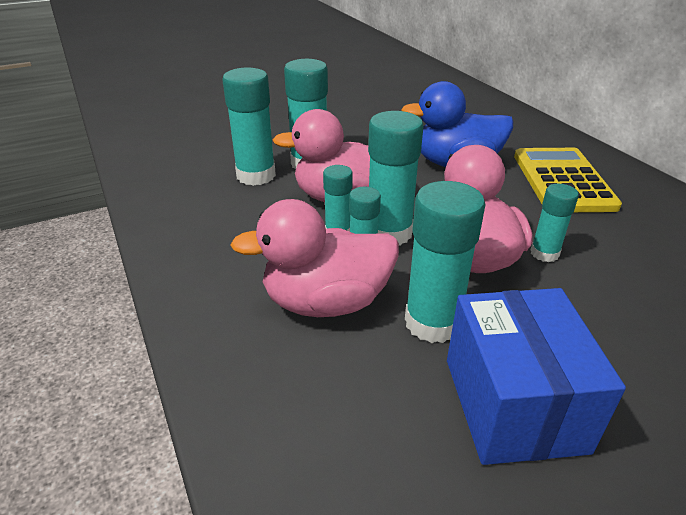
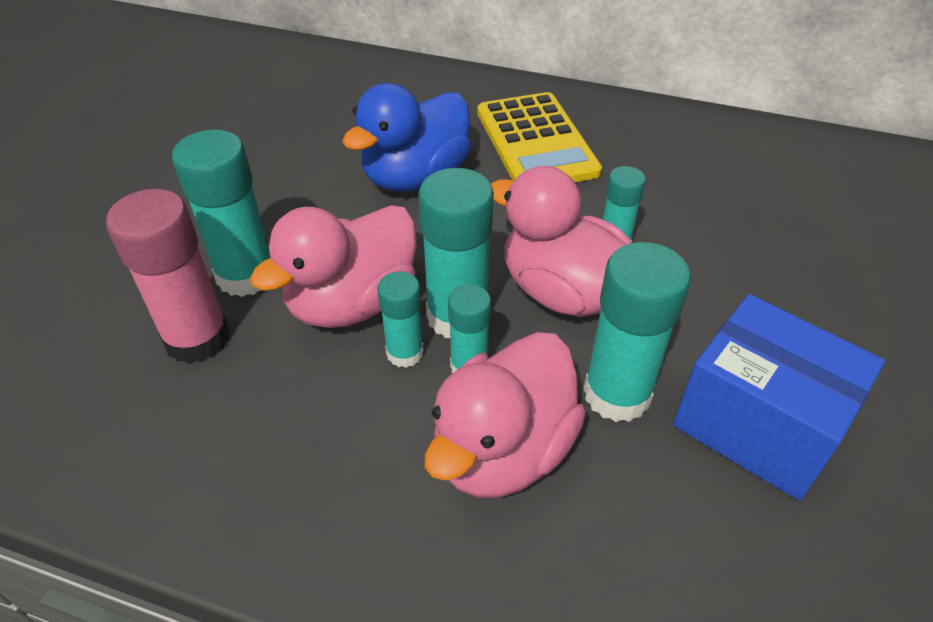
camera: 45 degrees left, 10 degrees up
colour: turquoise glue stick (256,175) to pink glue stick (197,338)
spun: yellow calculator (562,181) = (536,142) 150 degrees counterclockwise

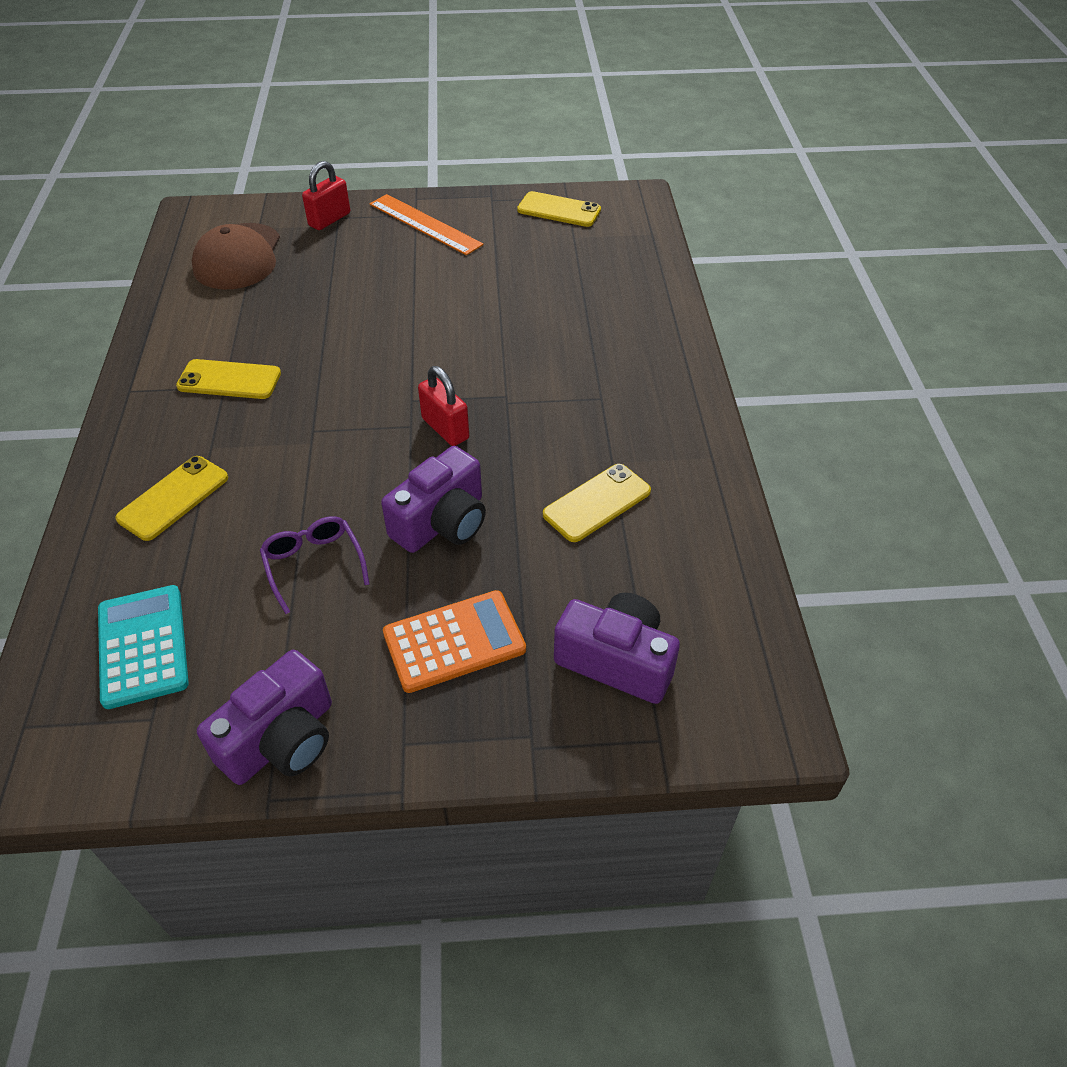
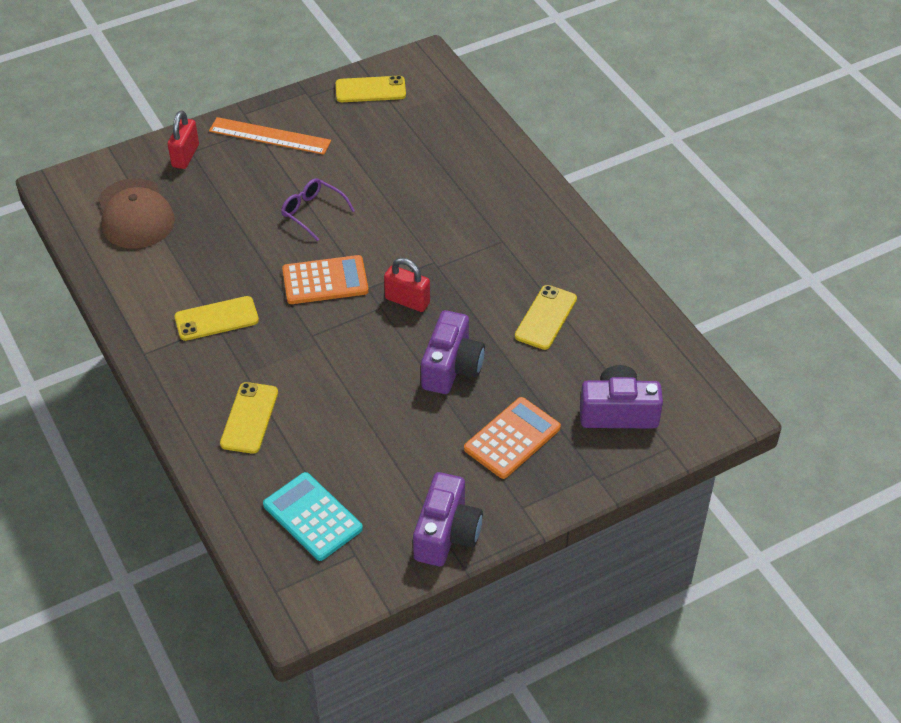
camera: 25 degrees left, 0 degrees up
appeared: orange calculator (325,281)
relocated: purple glasses (313,564) to (312,212)

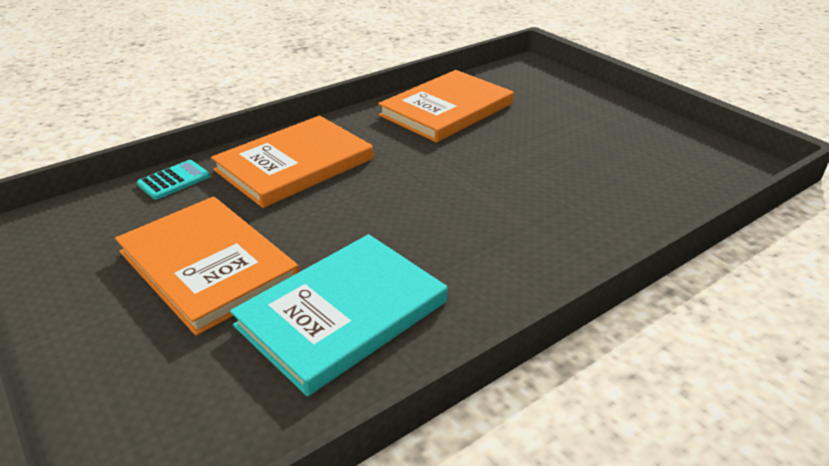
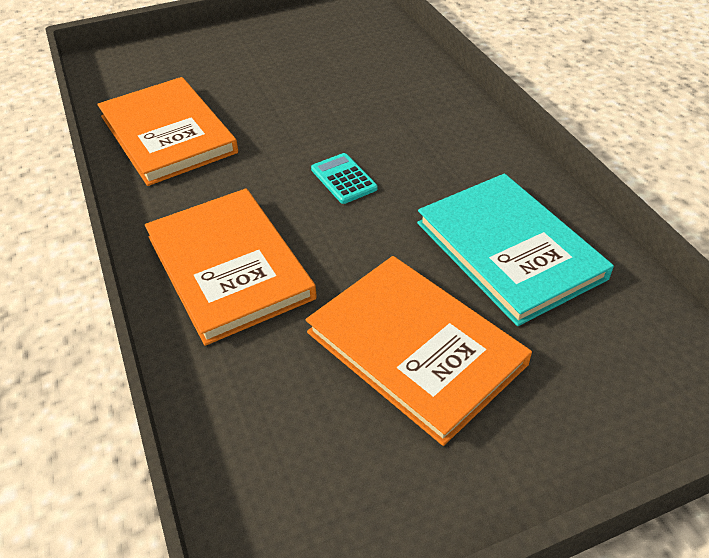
camera: 75 degrees left, 10 degrees up
relocated: turquoise calculator (174,180) to (344,179)
spun: orange book (208,266) = (415,348) 75 degrees clockwise

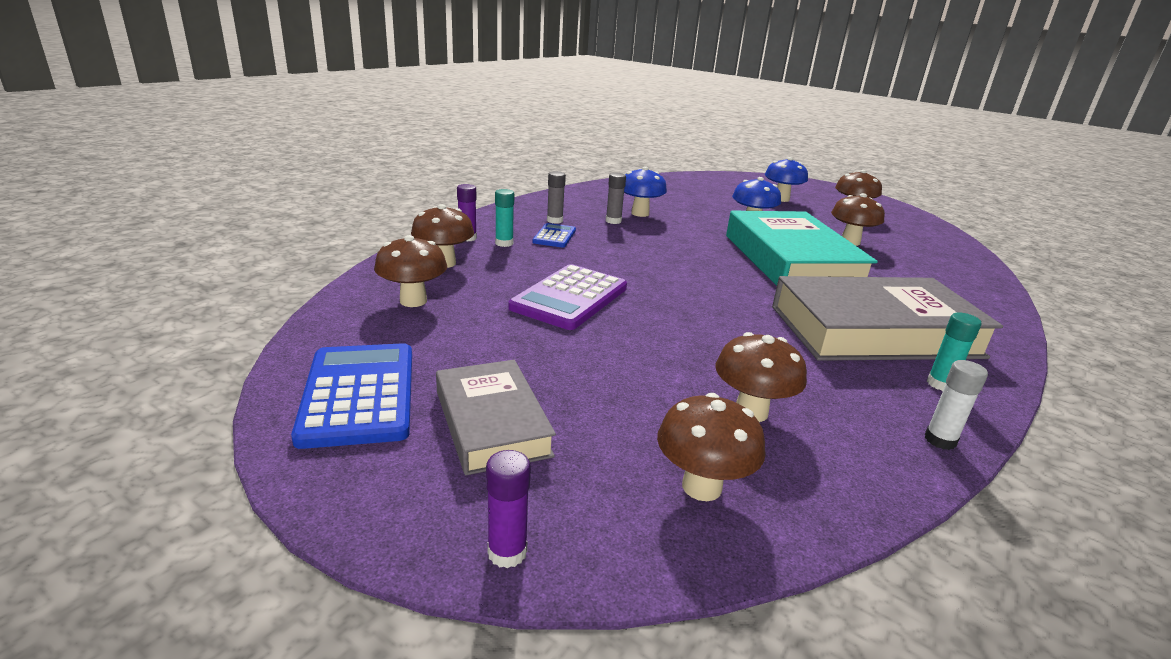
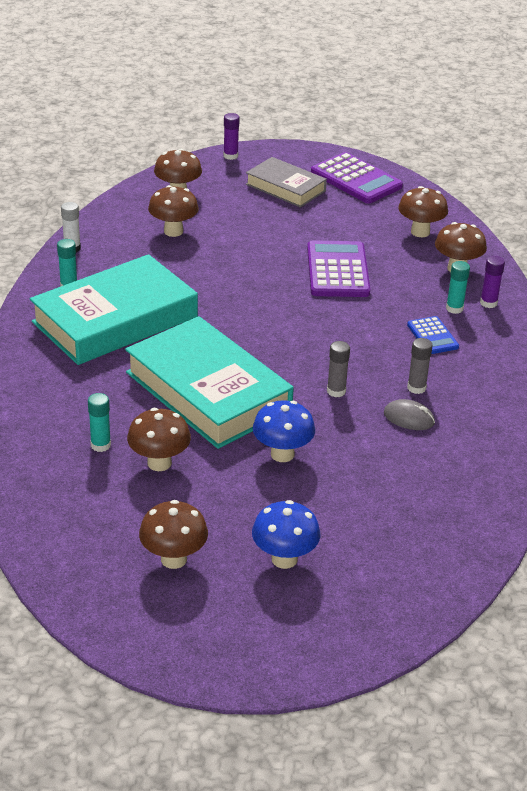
camera: 150 degrees right, 10 degrees up
appeared: turquoise glue stick (100,445)
relocated: grey glue stick (554,220) to (336,391)
exchanged: blue mushroom (640,213) to grey mouse (409,418)
colour: blue calculator (359,394) to purple calculator (356,179); grey book (874,331) to turquoise book (115,319)

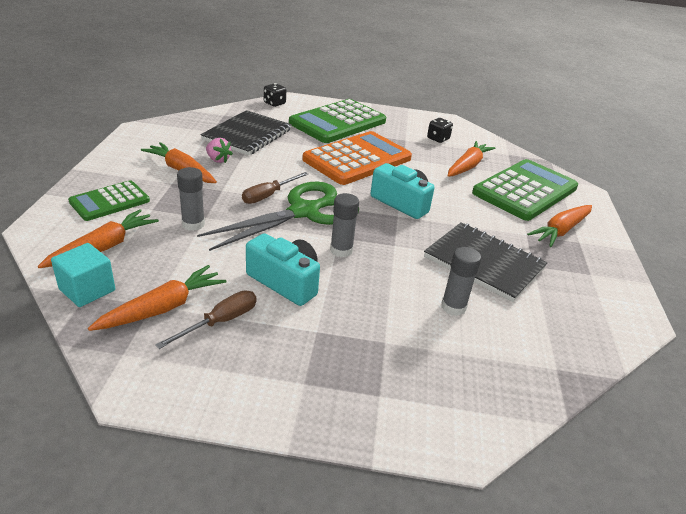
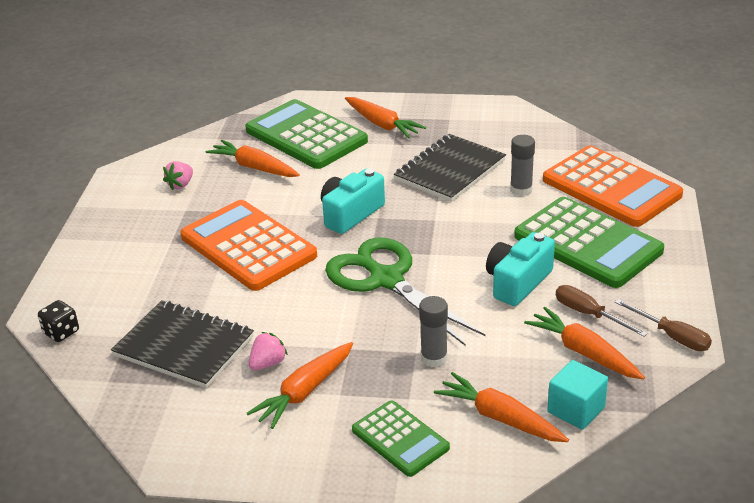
camera: 85 degrees left, 0 degrees up
missing: grey glue stick (341,250)
appeared: orange calculator (611,187)
relocated: brown screwdriver (268,195) to (672,336); green calculator (338,122) to (587,243)
exchanged: black dice (438,139) to pink strawberry (180,185)

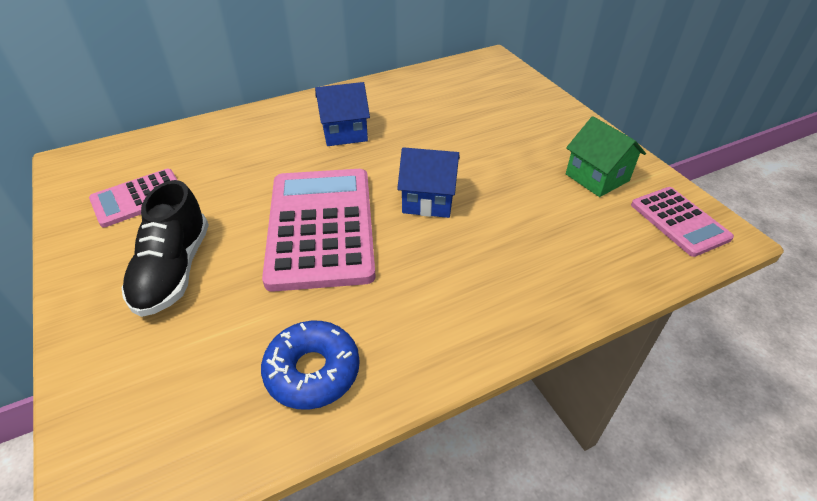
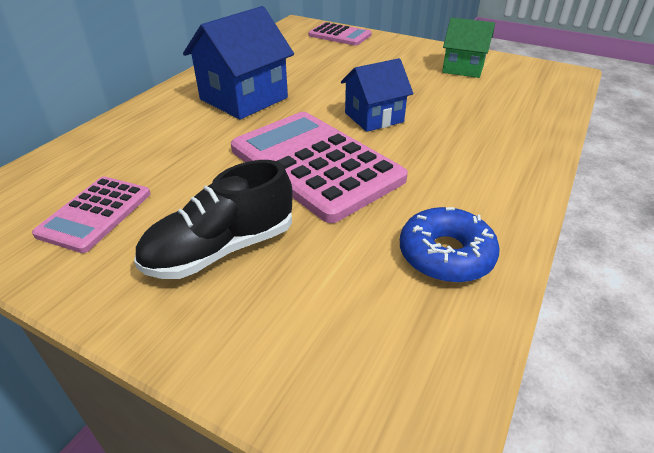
camera: 35 degrees left, 5 degrees down
relocated: pink calculator (679,221) to (340,35)
spun: black shoe (174,270) = (221,249) 90 degrees clockwise
size: blue house (344,132) = (243,99) x1.54

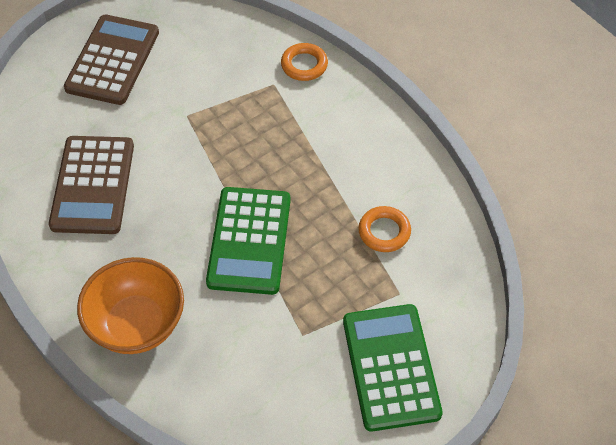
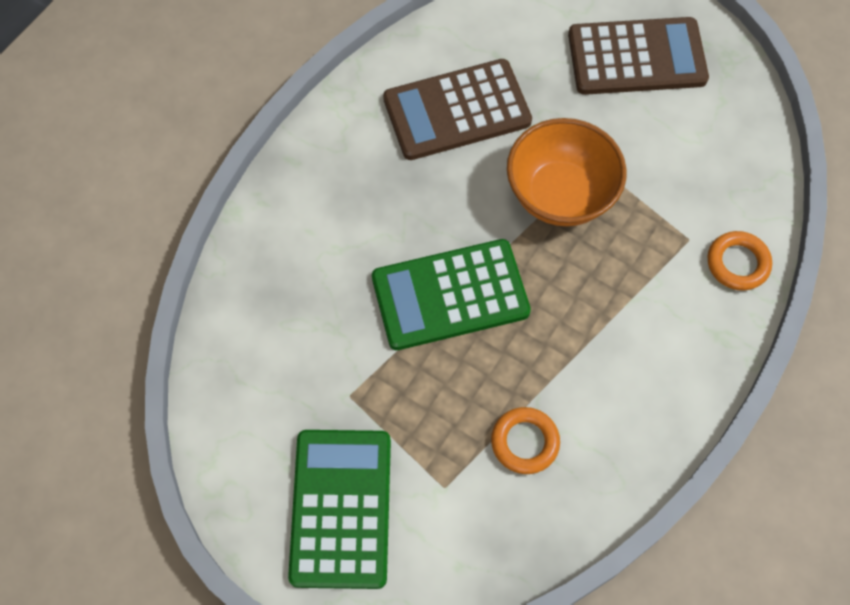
camera: 70 degrees right, 10 degrees up
relocated: orange bowl (137,324) to (560,195)
spun: green calculator (391,367) = (341,508) 60 degrees counterclockwise

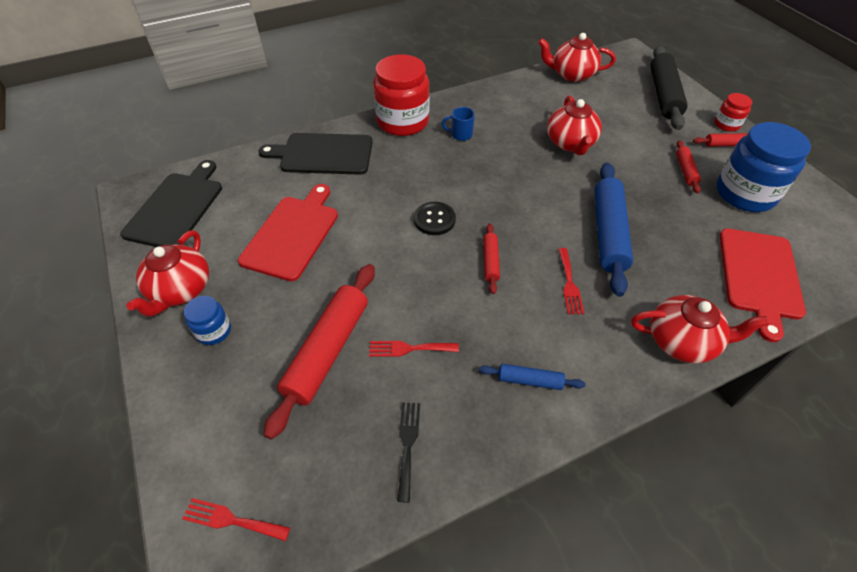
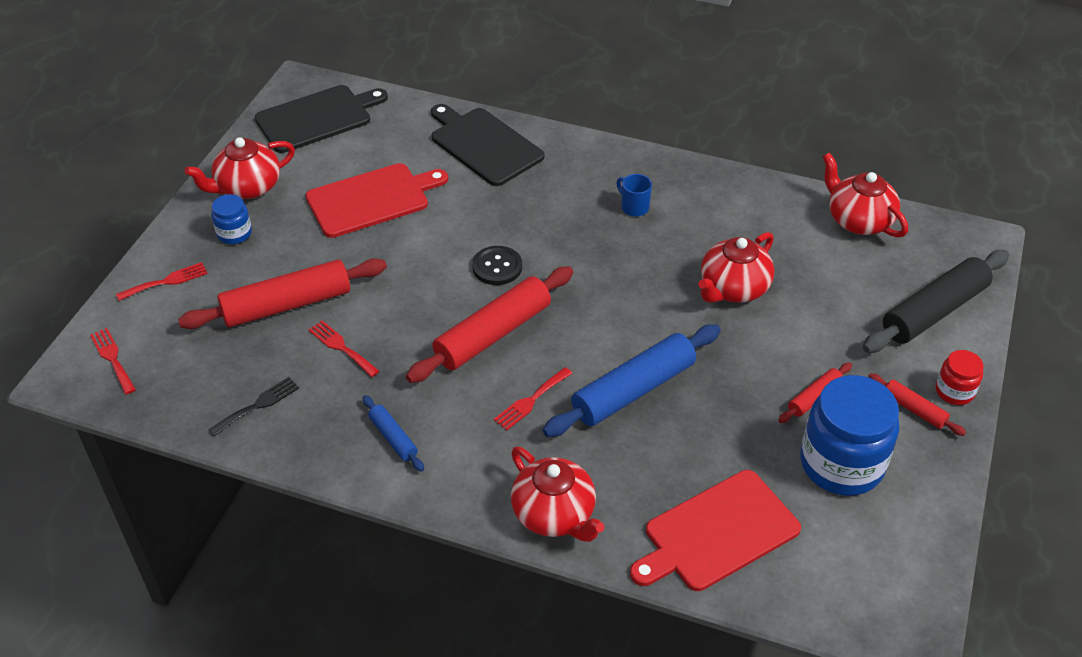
camera: 45 degrees right, 5 degrees down
missing: red jar (403,122)
appeared: red fork (166,281)
size: red rolling pin (490,261) = (493,334) x2.06

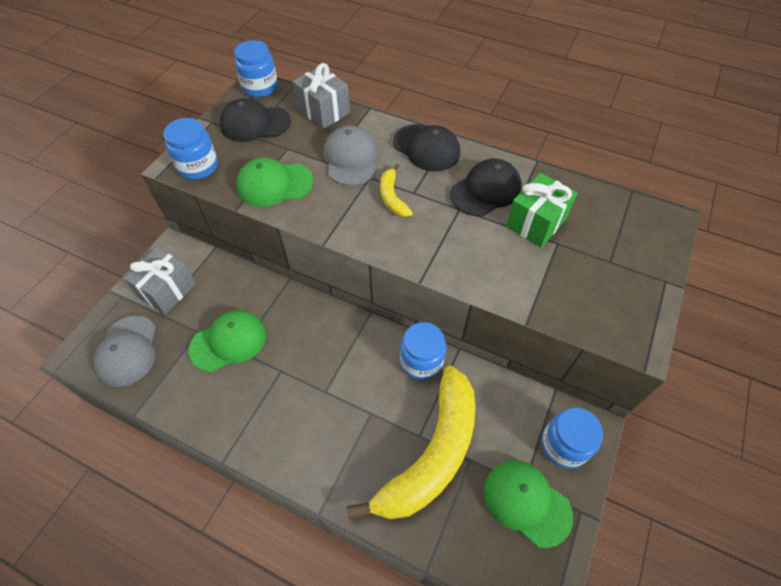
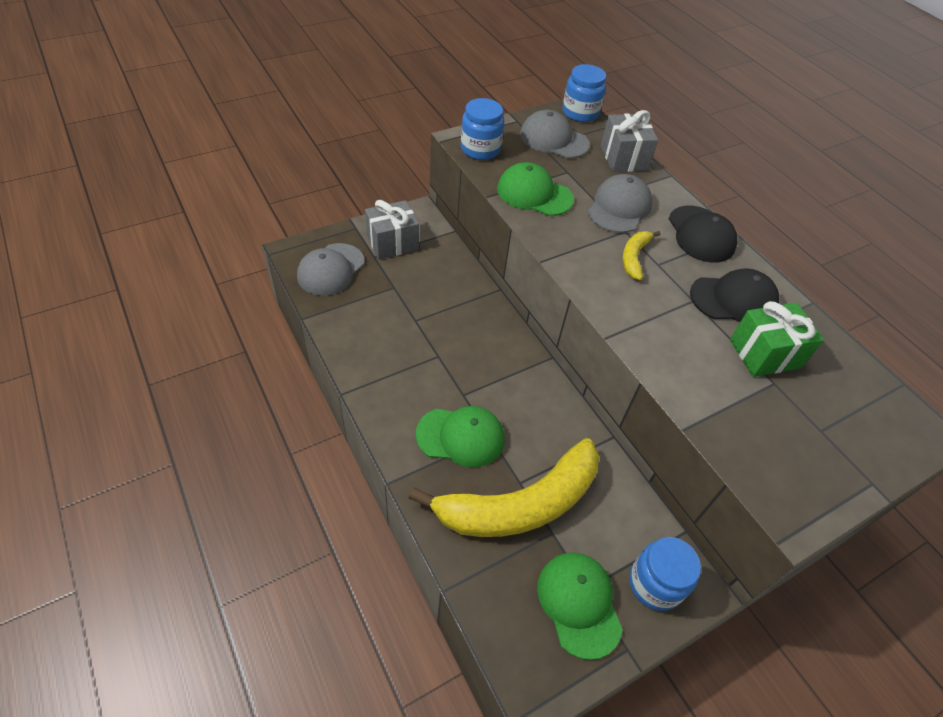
camera: 30 degrees right, 5 degrees down
missing: blue jar (421,361)
relocated: green cap (228,342) to (460,436)
colour: black cap (255,124) to grey cap (553,139)

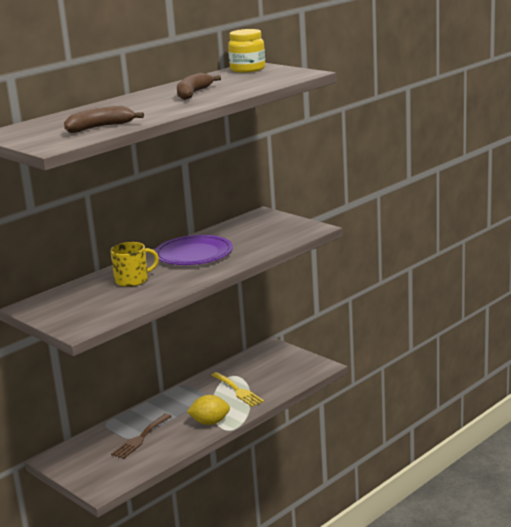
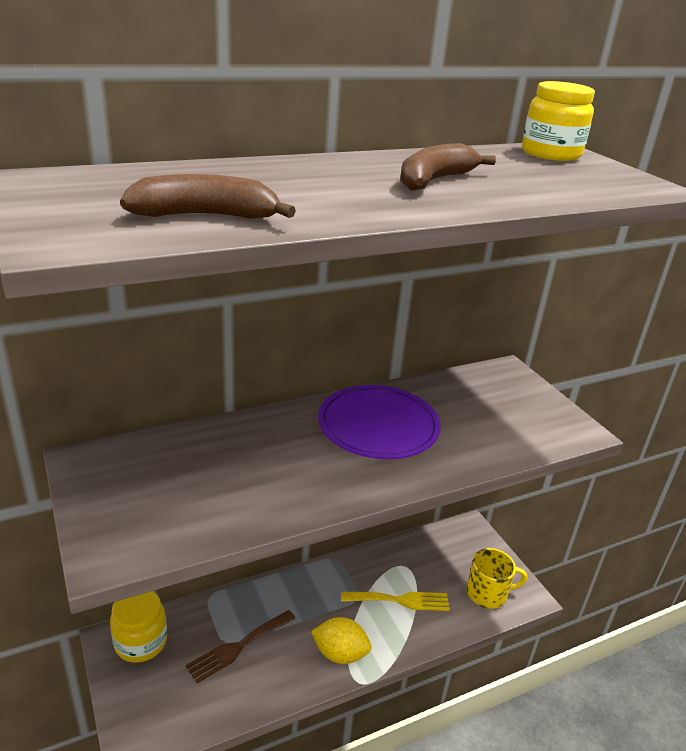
camera: 15 degrees right, 10 degrees up
appeared: yellow jar (141,642)
relocated: yellow mug (132,280) to (488,593)
spun: yellow fork (238,391) = (400,600) 75 degrees counterclockwise

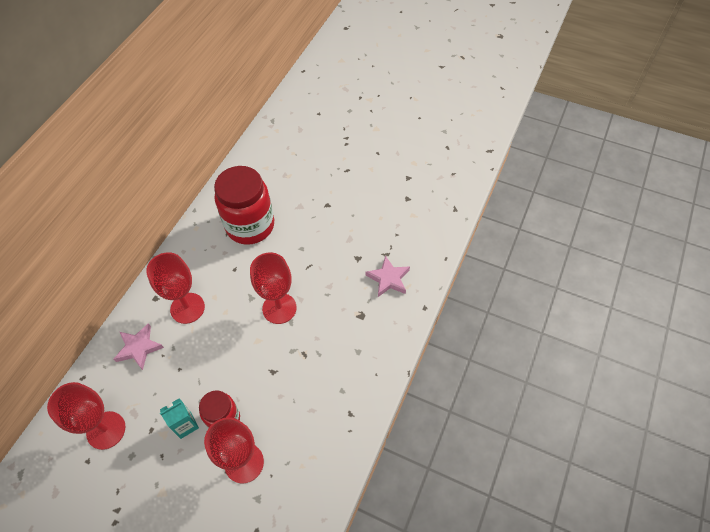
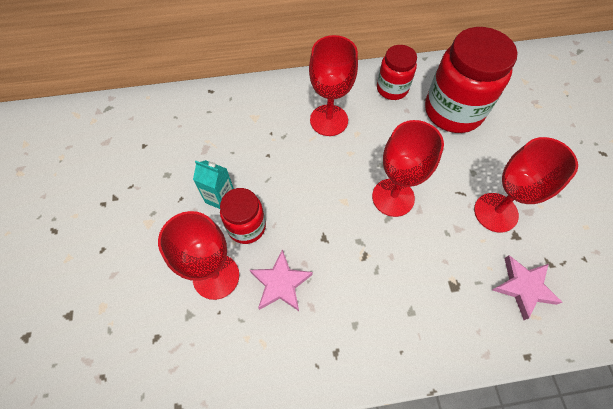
camera: 55 degrees right, 5 degrees up
appeared: red jar (392,89)
relocated: red goblet (106,430) to (495,212); pink star (139,348) to (280,283)

